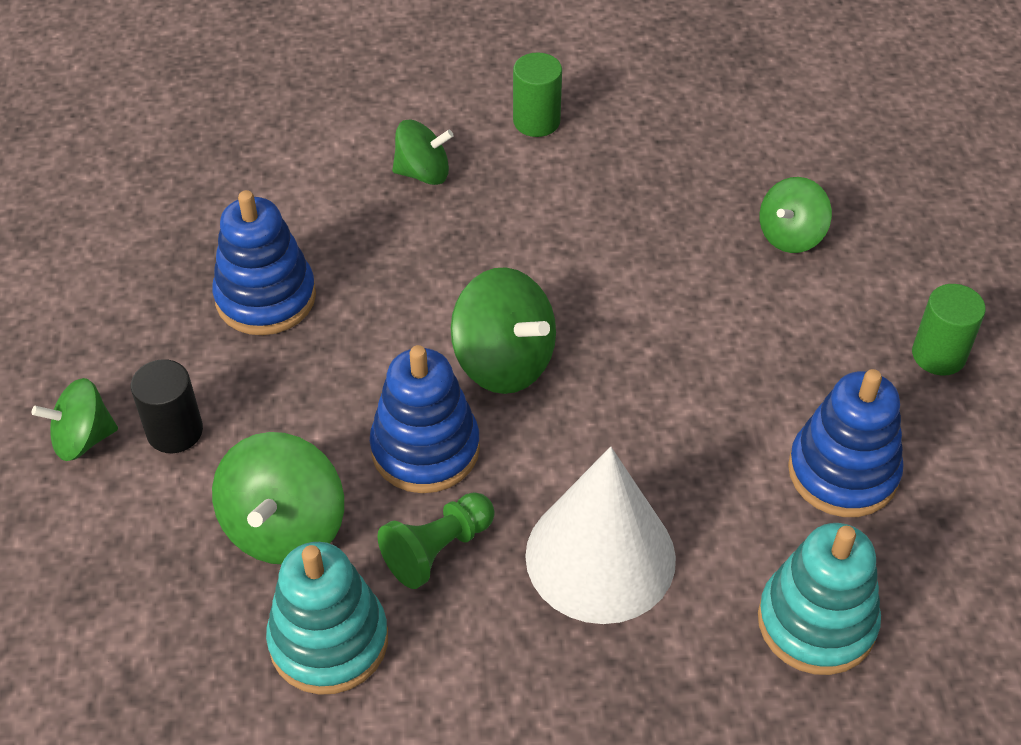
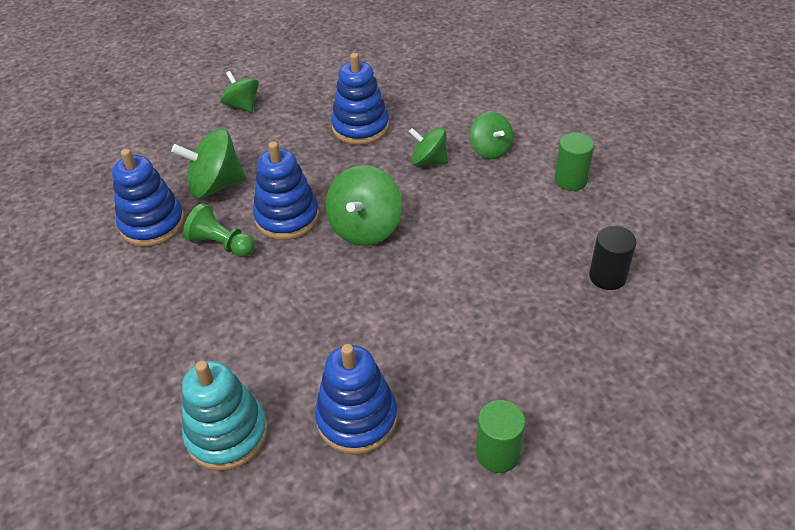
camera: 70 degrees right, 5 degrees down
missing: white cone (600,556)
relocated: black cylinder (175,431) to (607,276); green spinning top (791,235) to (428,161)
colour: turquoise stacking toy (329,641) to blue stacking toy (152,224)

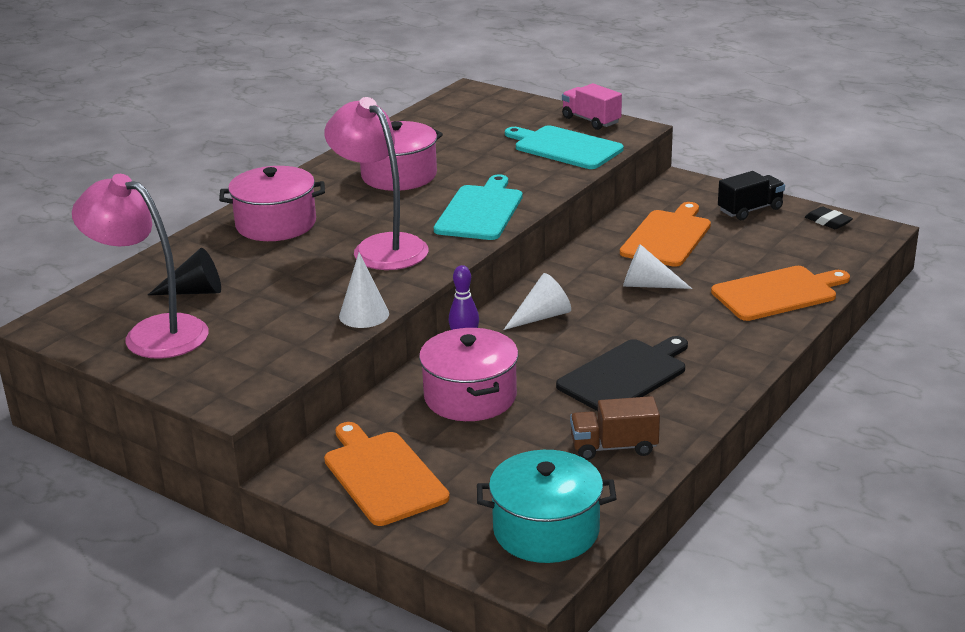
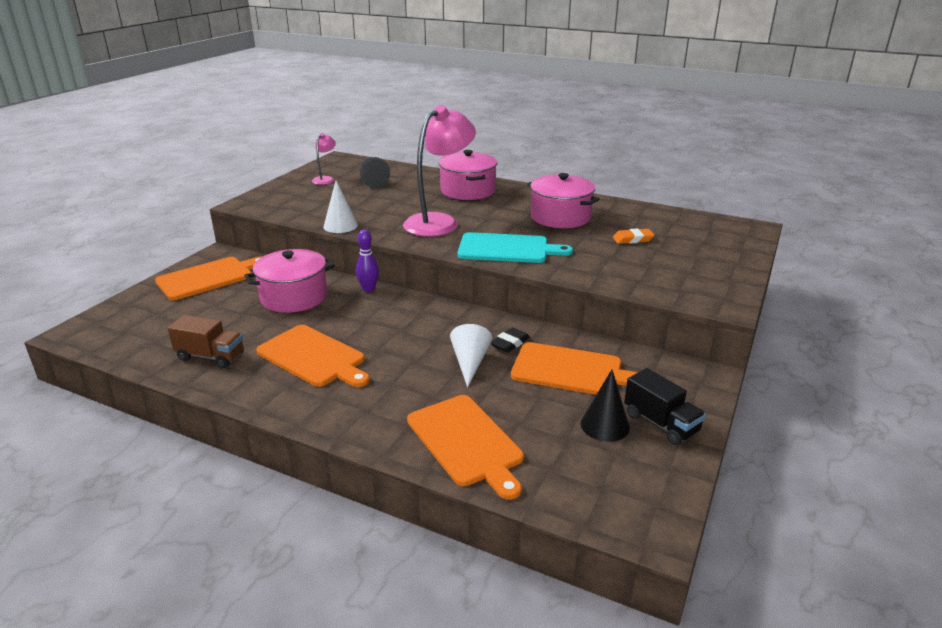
camera: 80 degrees right, 0 degrees up
missing: turquoise pot (546,530); white cone (542,316); turquoise cutting board (565,147); pink truck (591,120)
appeared: black cone (605,425); orange eraser (632,239)
relocated: black eraser (828,221) to (510,343)
colour: black cutting board (625,375) to orange cutting board (313,357)
spun: brown truck (614,447) = (210,356) 120 degrees clockwise
size: pink lamp (152,333) = (325,179) x0.46

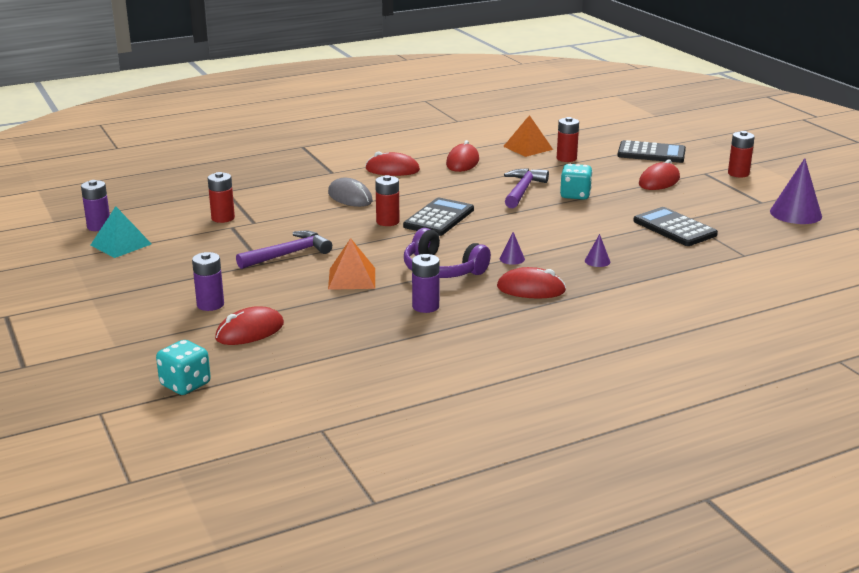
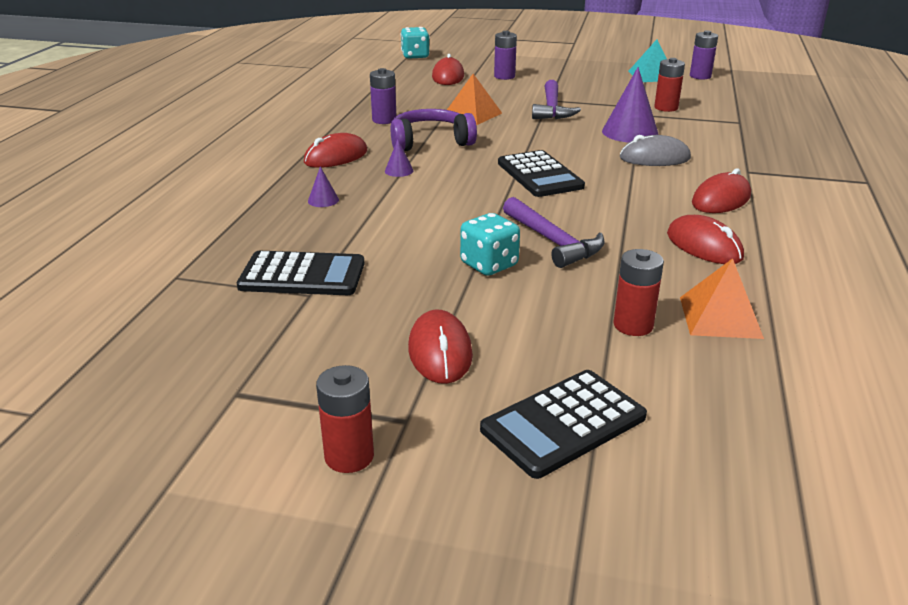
camera: 130 degrees right, 5 degrees up
missing: red battery (387,221)
relocated: purple cone (795,213) to (630,132)

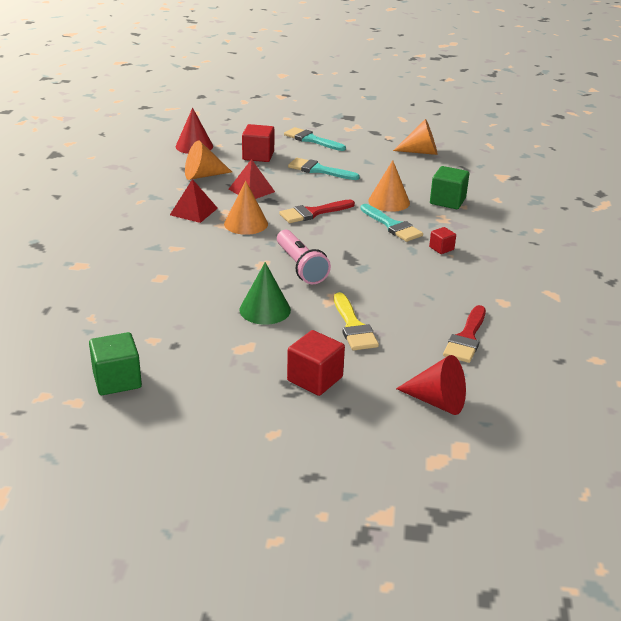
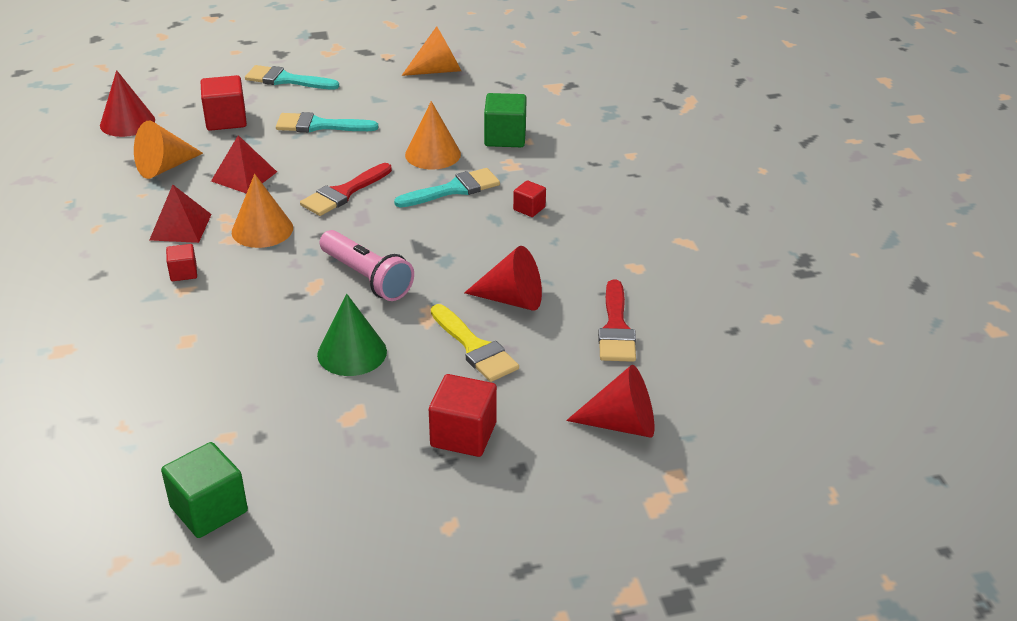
camera: 20 degrees left, 5 degrees up
appeared: red cube (183,273); red cone (512,299)
spun: turquoise brush (392,226) = (454,189) 60 degrees counterclockwise

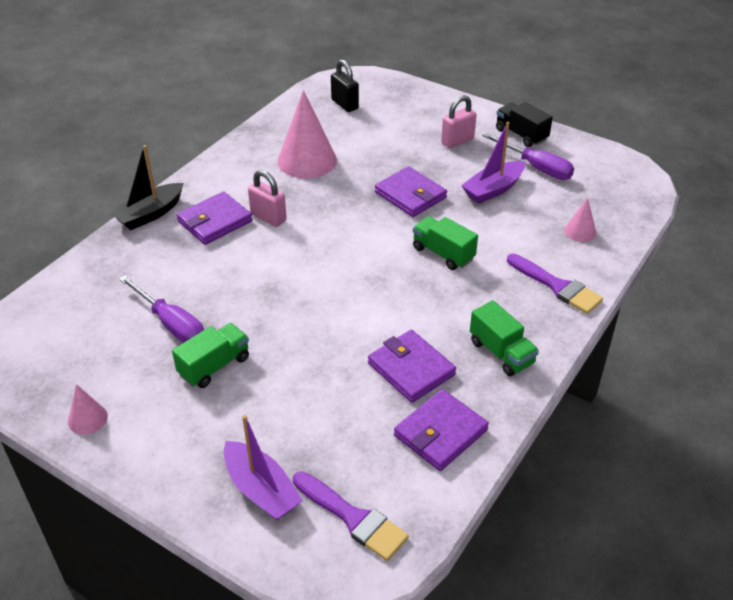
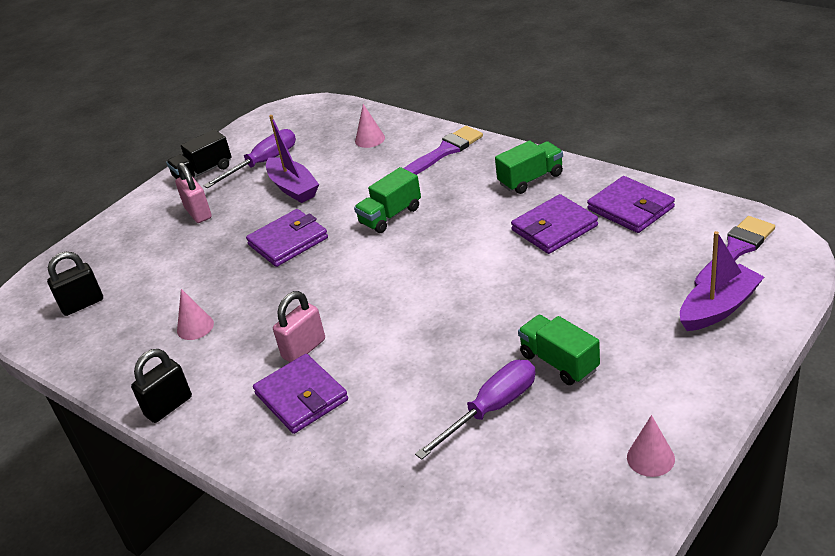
camera: 80 degrees left, 5 degrees down
missing: black boat (150,214)
appeared: black padlock (168,406)
size: pink cone (307,160) = (195,327) x0.49

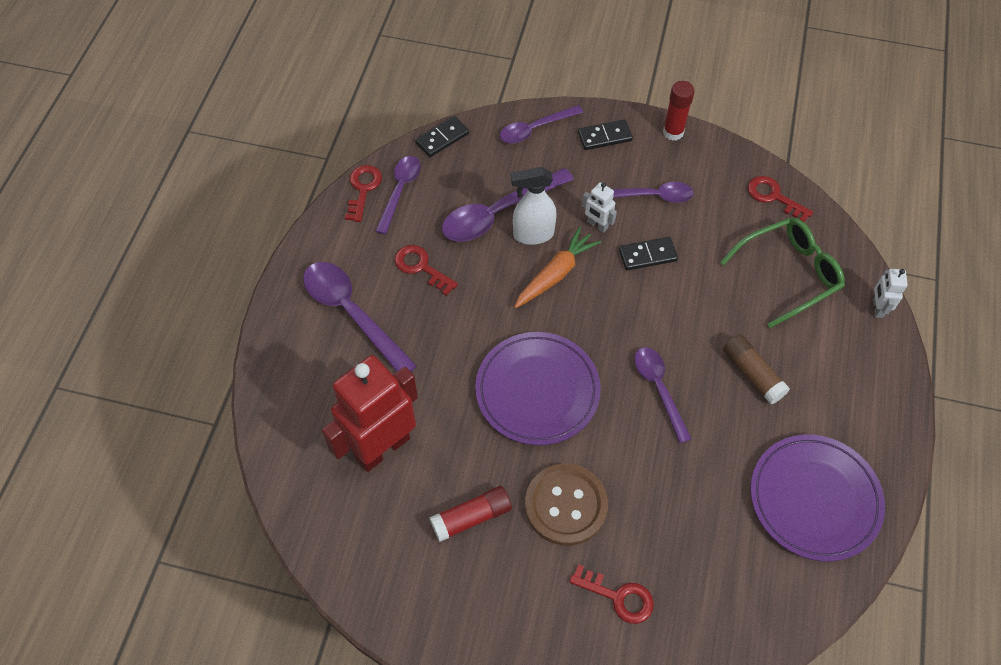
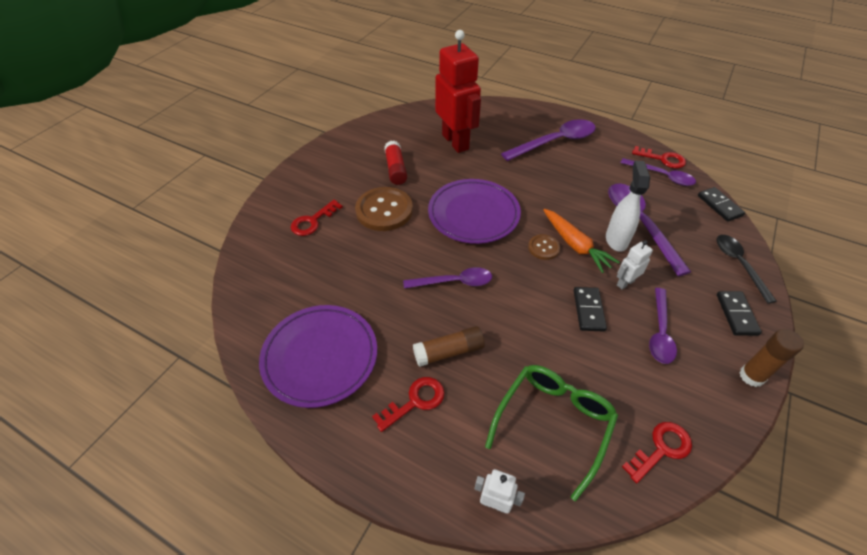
camera: 105 degrees right, 10 degrees down
appeared: brown button (543,248)
relocated: red key (421,267) to (415,401)
colour: purple spoon (535,129) to black spoon (739,265); red glue stick (673,132) to brown glue stick (751,376)
spun: green glasses (788,274) = (553,424) 135 degrees counterclockwise

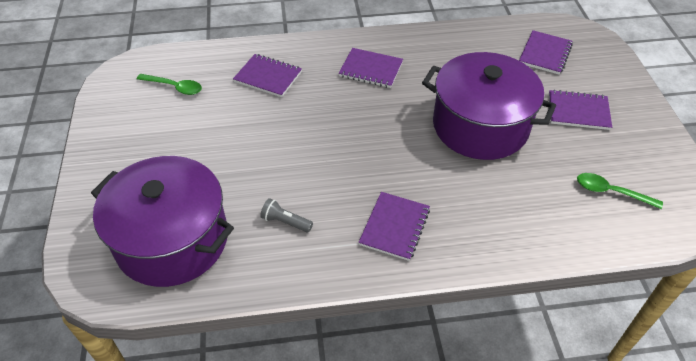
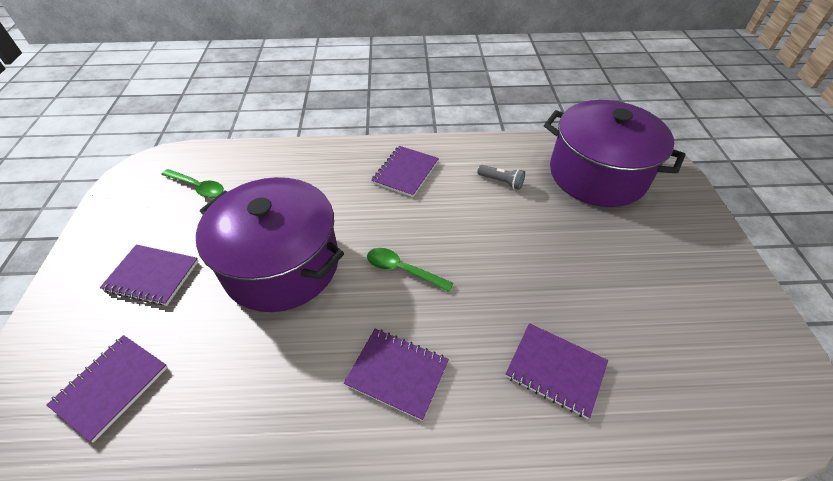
camera: 175 degrees left, 0 degrees up
relocated: green spoon (174,87) to (402,270)

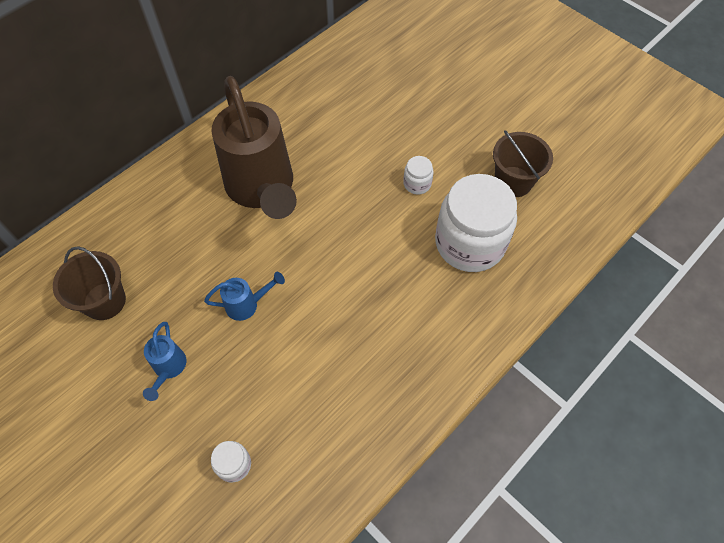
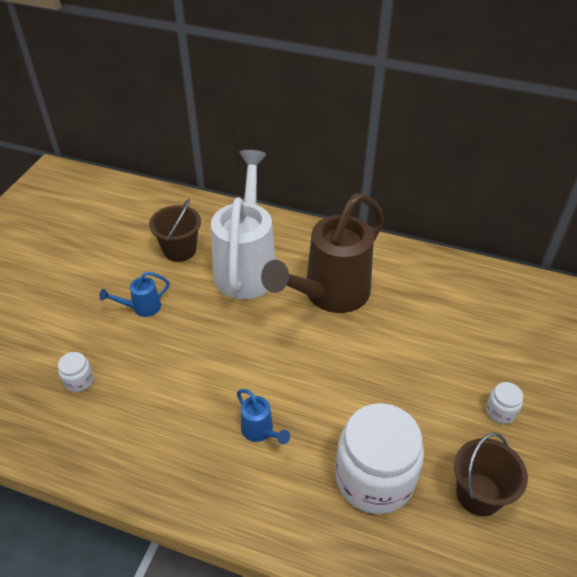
camera: 65 degrees right, 15 degrees down
appeared: white watering can (247,266)
relocated: blue watering can (247,304) to (260,432); white jar (417,184) to (500,411)

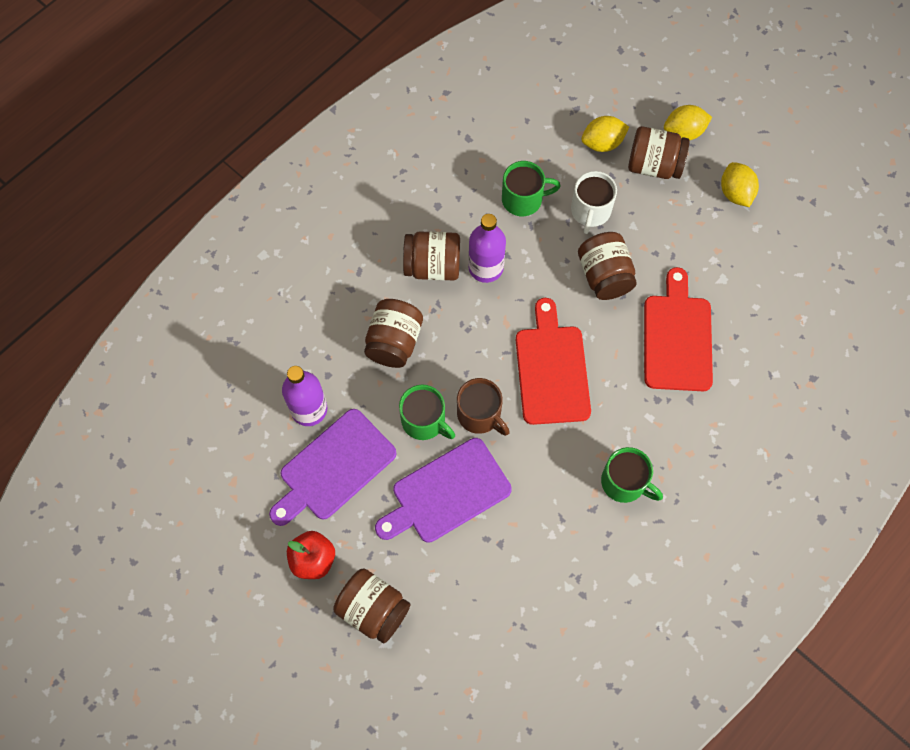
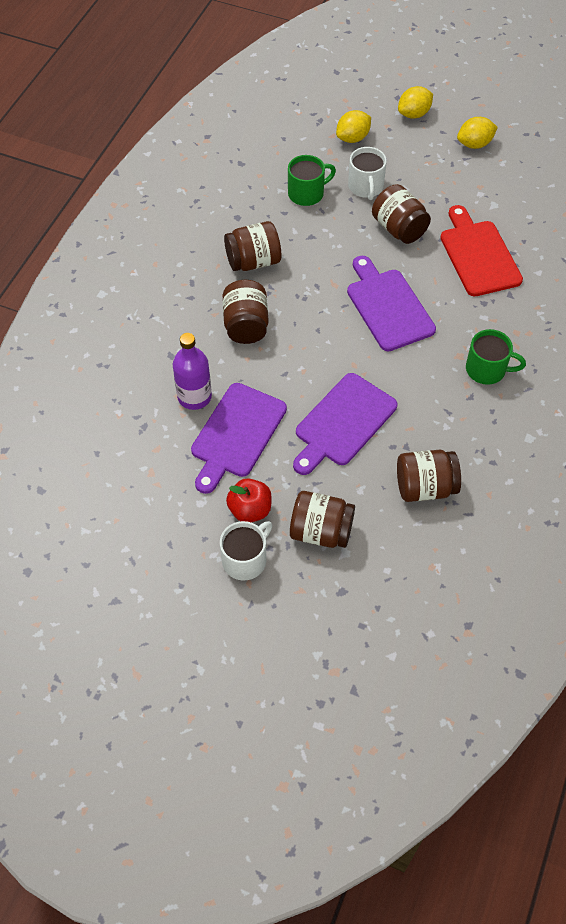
camera: 20 degrees left, 10 degrees down
missing: green mug (424,421); brown mug (480,415); purple bottle (486,268)
appeared: white mug (245,559)
relocated: brown jar (654,165) to (425,487)
colour: red cutting board (551,369) to purple cutting board (388,307)
spun: yellow lemon (735,193) = (474,144) 75 degrees counterclockwise

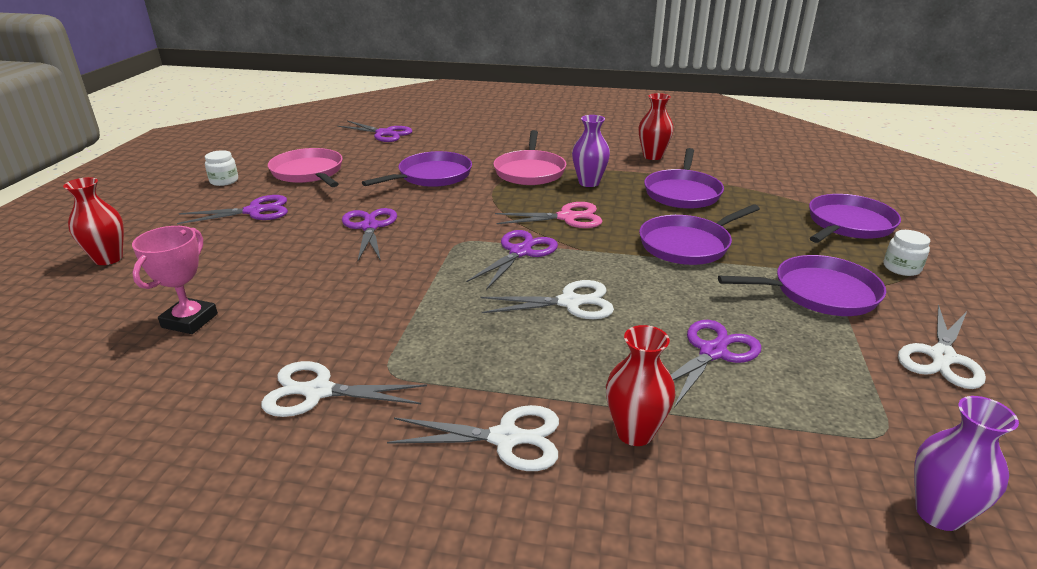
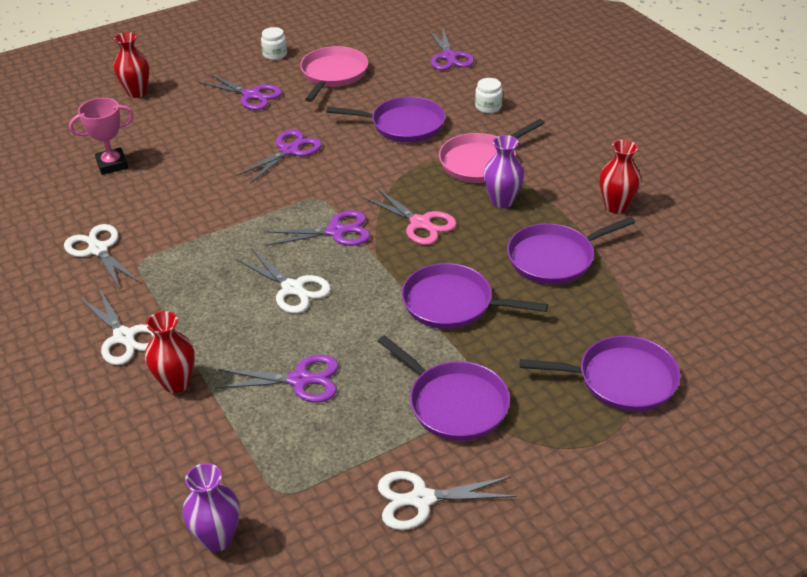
camera: 50 degrees right, 10 degrees up
relocated: white jar (901,268) to (488,107)

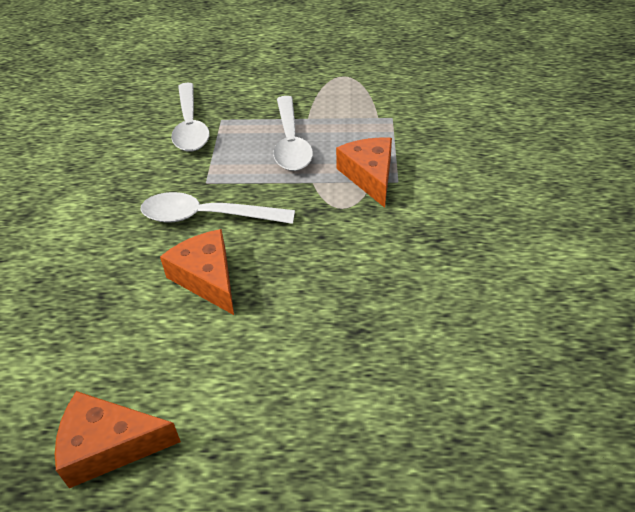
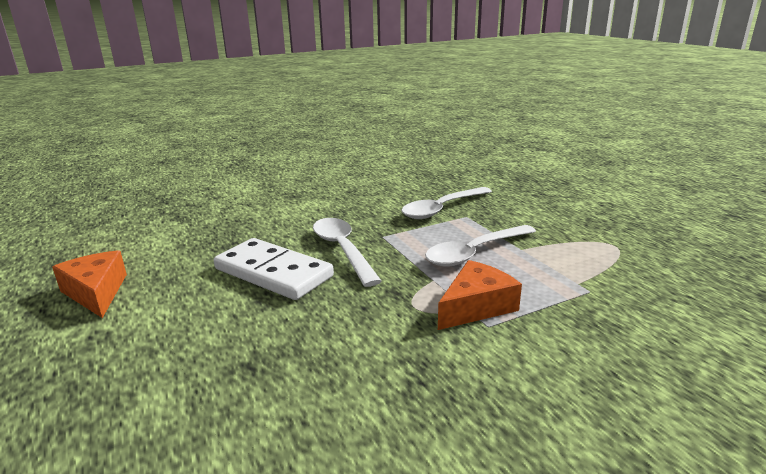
camera: 60 degrees right, 20 degrees down
exchanged: orange cheese (207,278) to white domino (273,273)

